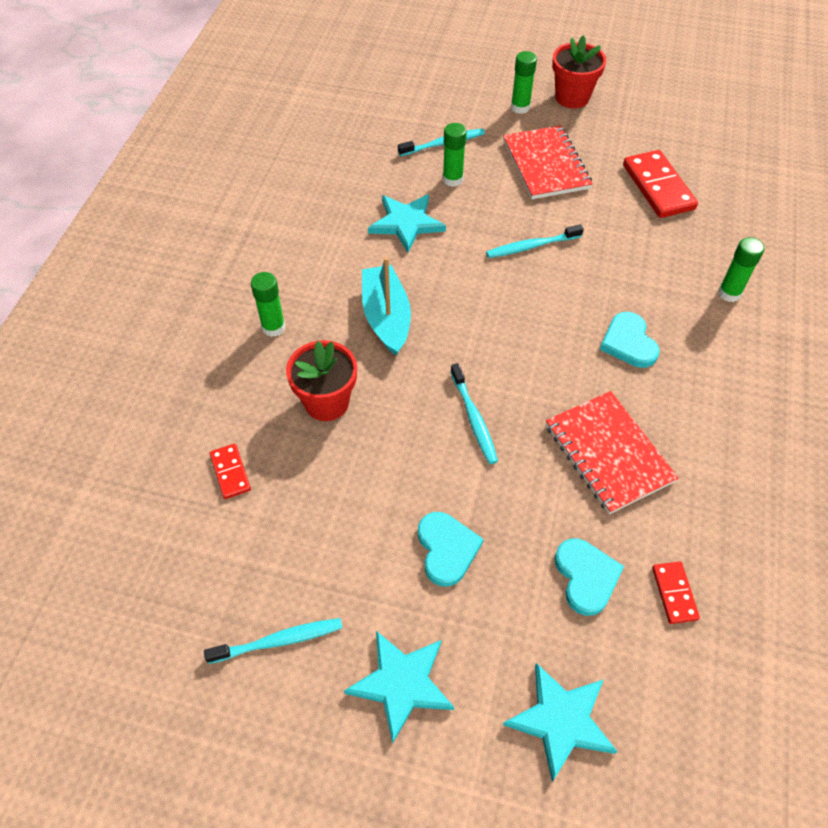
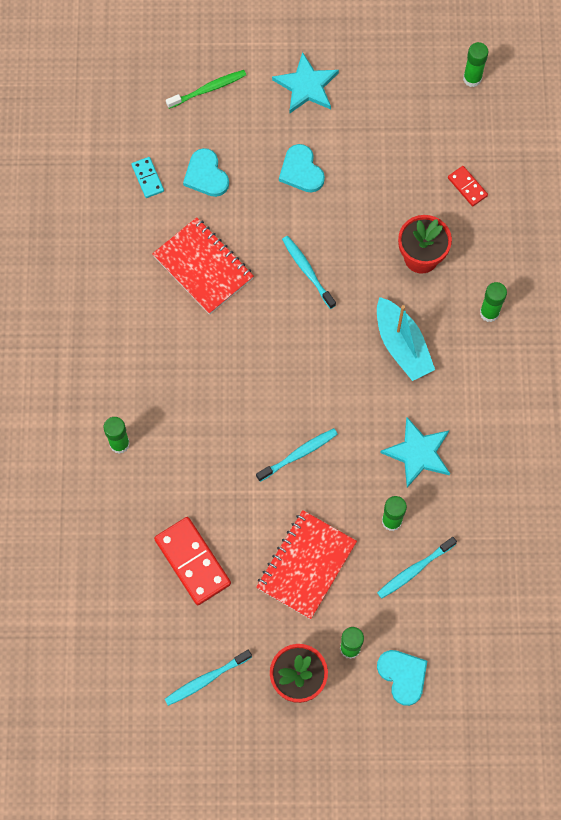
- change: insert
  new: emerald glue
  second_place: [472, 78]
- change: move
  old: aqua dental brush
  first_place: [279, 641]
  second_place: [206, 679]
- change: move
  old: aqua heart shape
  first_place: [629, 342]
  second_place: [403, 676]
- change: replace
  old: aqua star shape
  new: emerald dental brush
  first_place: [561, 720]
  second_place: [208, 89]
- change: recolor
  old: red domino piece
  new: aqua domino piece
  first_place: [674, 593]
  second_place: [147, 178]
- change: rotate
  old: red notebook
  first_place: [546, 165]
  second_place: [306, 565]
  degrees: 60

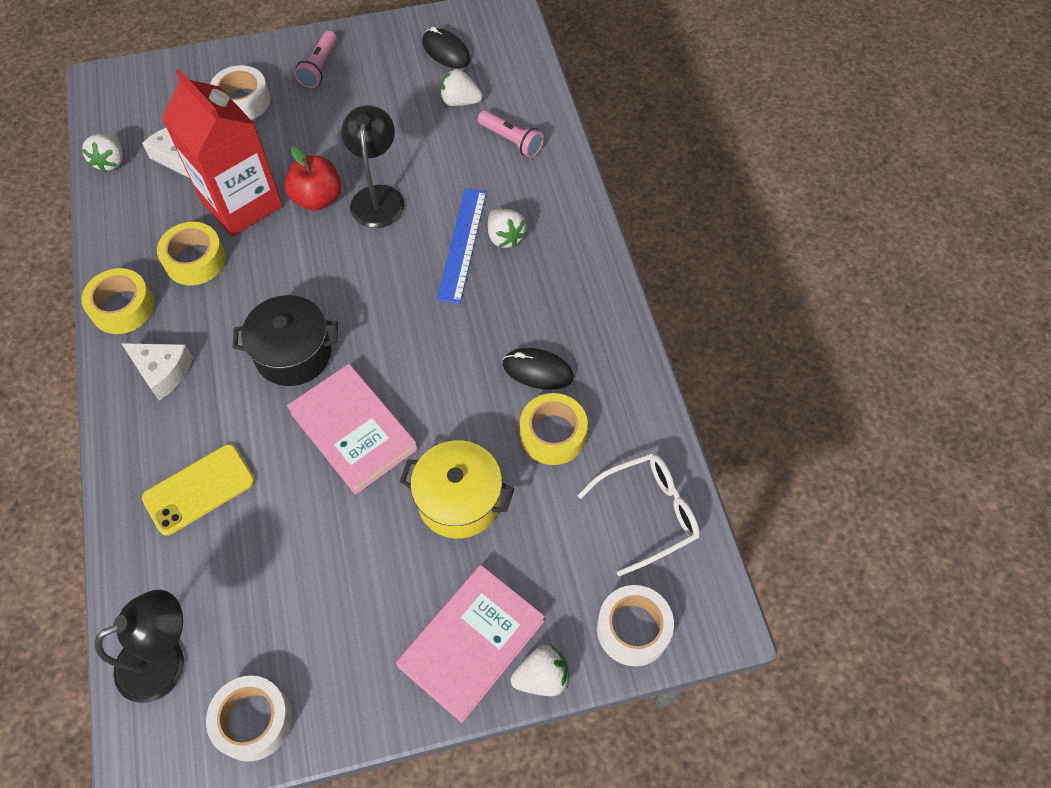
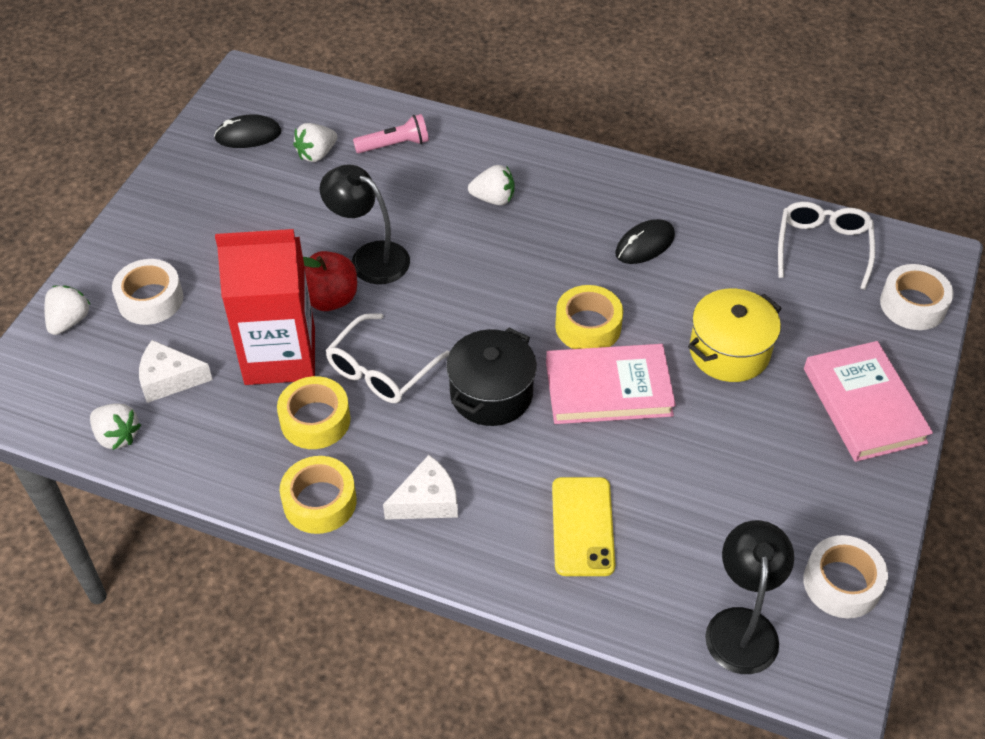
- change: delete
  old: rosy torch
  first_place: [319, 67]
- change: delete
  old: royal blue ruler
  first_place: [462, 244]
- change: insert
  new: white spectacles
  second_place: [381, 370]
- change: move
  old: white berry
  first_place: [542, 677]
  second_place: [69, 321]
- change: move
  old: golden sticky tape
  first_place: [553, 434]
  second_place: [588, 326]

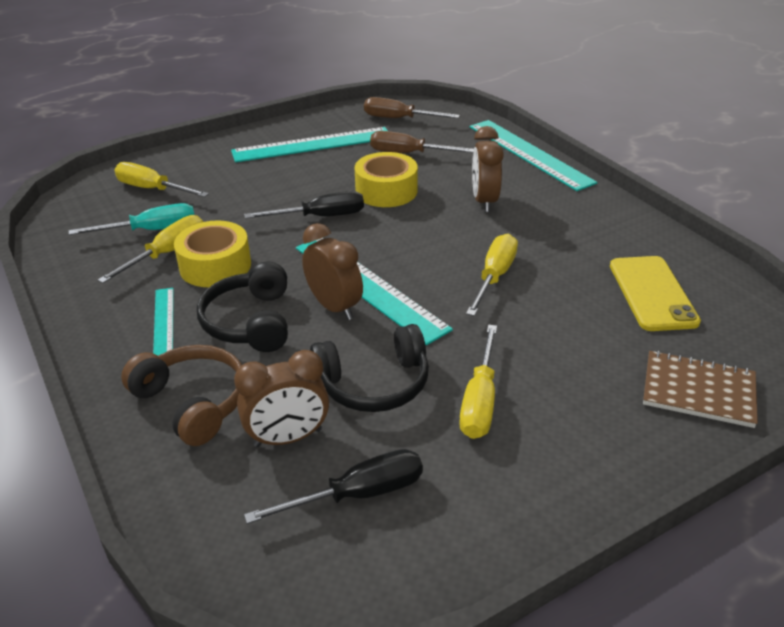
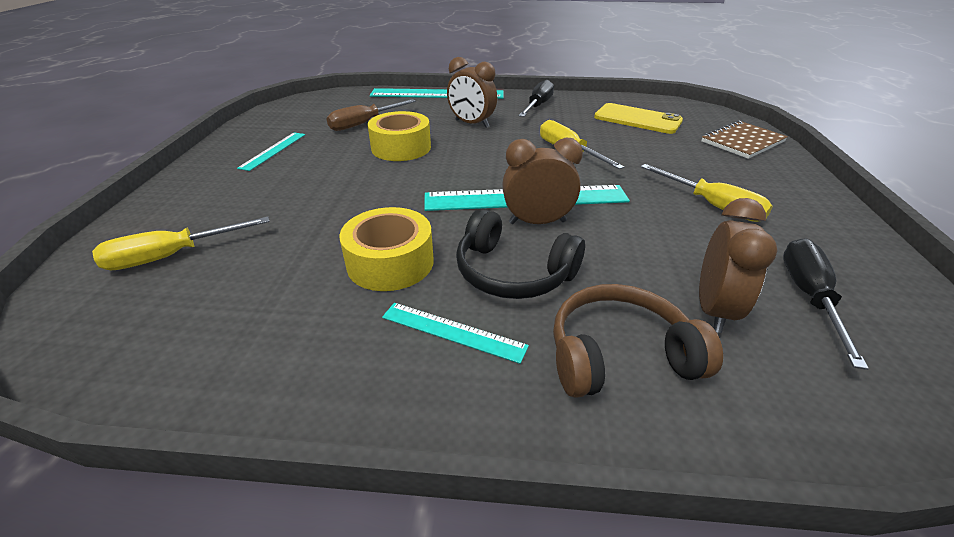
- change: delete
  old: aqua flat screwdriver
  first_place: [151, 230]
- change: delete
  old: golden flat screwdriver
  first_place: [167, 253]
- change: delete
  old: black headphones
  first_place: [374, 383]
- change: delete
  old: russet flat screwdriver
  first_place: [399, 119]
- change: move
  old: black flat screwdriver
  first_place: [320, 217]
  second_place: [538, 106]
- change: resize
  old: aqua ruler
  first_place: [312, 145]
  second_place: [273, 150]
  factor: 0.52

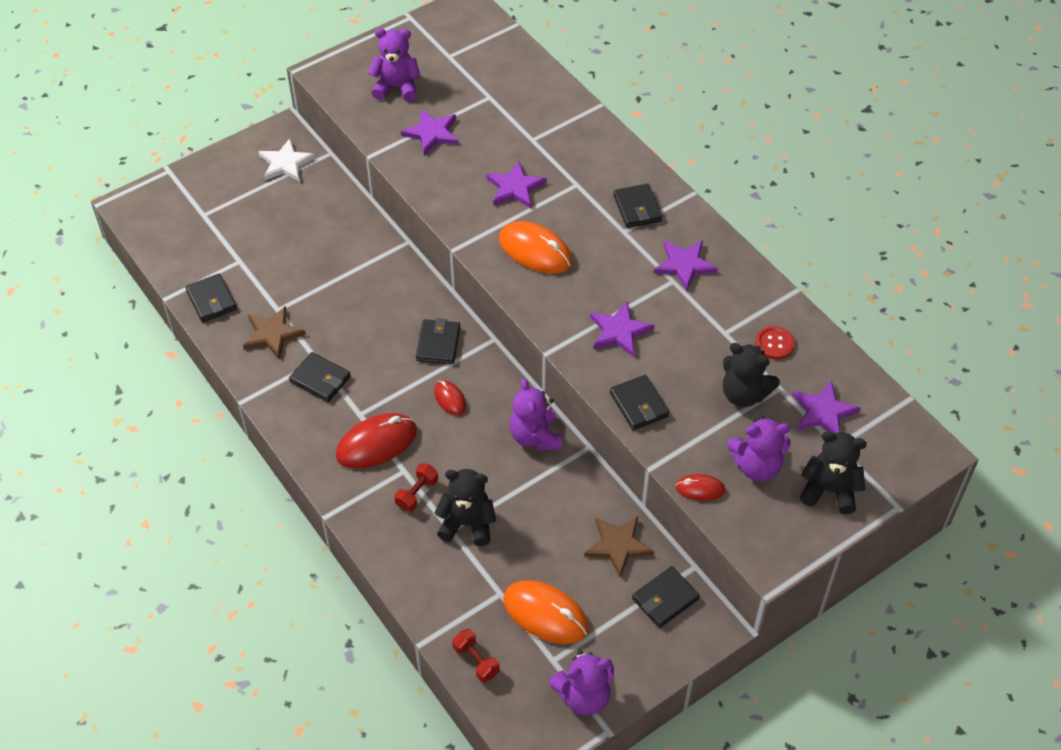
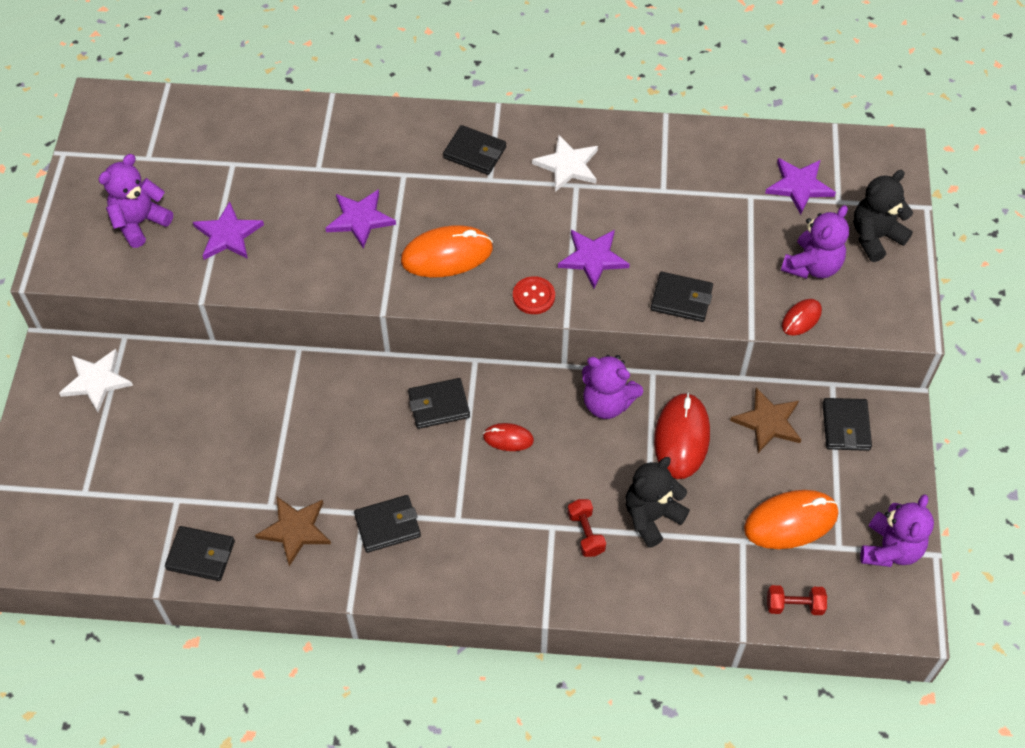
- change: delete
  old: black teddy
  first_place: [744, 394]
- change: move
  old: red PC mouse
  first_place: [376, 443]
  second_place: [681, 437]
- change: move
  old: red button
  first_place: [774, 344]
  second_place: [533, 296]
- change: recolor
  old: violet star shape
  new: white star shape
  first_place: [684, 265]
  second_place: [567, 165]
- change: rotate
  old: black card wallet
  first_place: [438, 344]
  second_place: [439, 405]
  degrees: -60

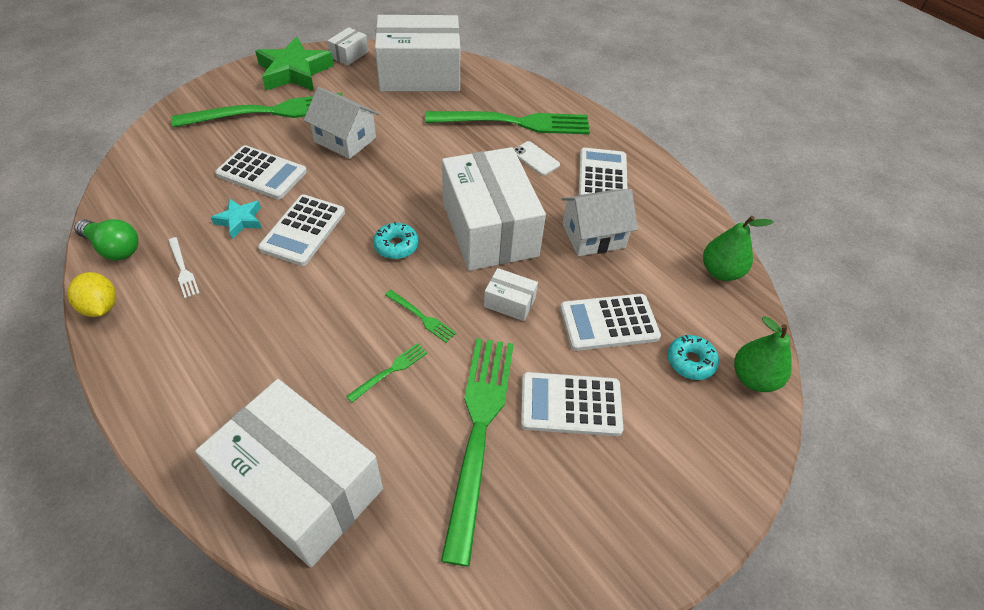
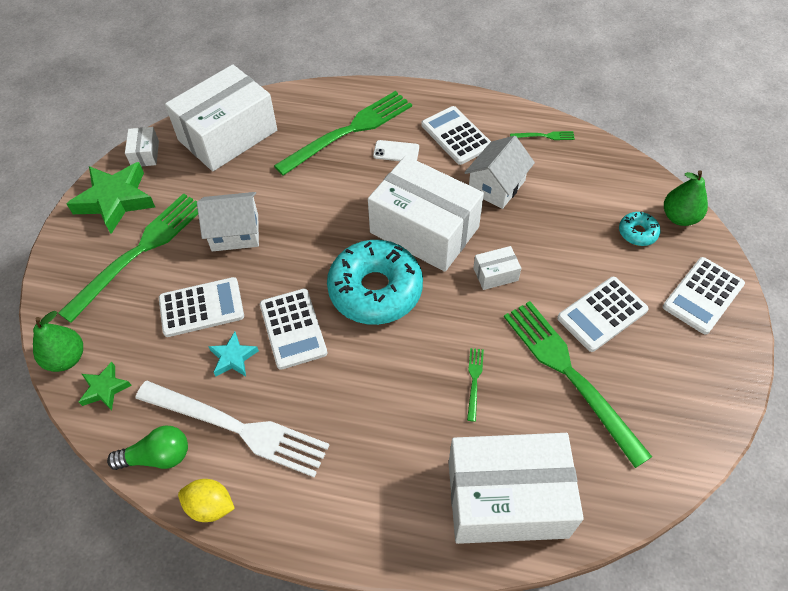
- change: insert
  new: emerald star shape
  second_place: [105, 389]
- change: move
  old: emerald table fork
  first_place: [421, 317]
  second_place: [545, 136]
- change: move
  old: white pocket calculator
  first_place: [609, 322]
  second_place: [703, 295]
- change: move
  old: emerald pear
  first_place: [720, 272]
  second_place: [66, 358]
- change: resize
  old: white table fork
  first_place: [183, 269]
  second_place: [238, 428]
  factor: 2.48
- change: resize
  old: aqua donut
  first_place: [396, 246]
  second_place: [375, 290]
  factor: 2.26

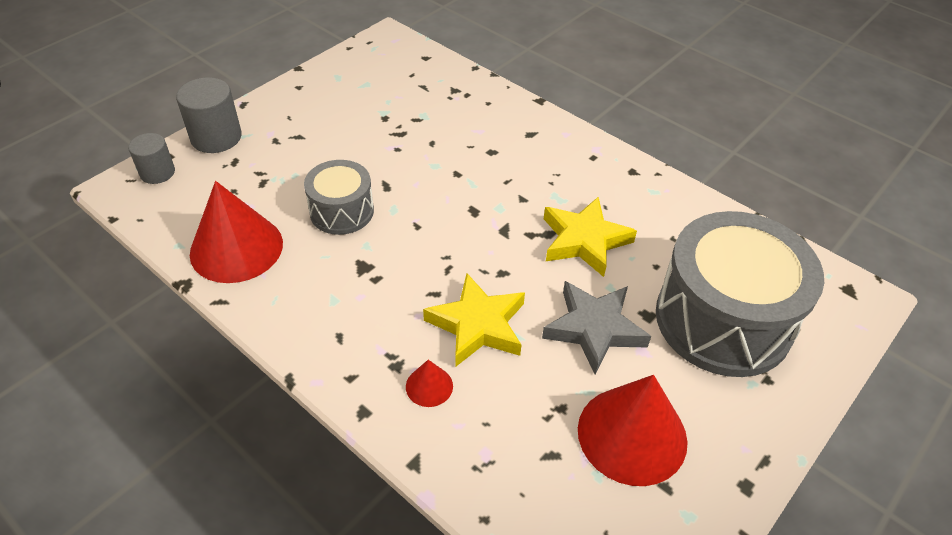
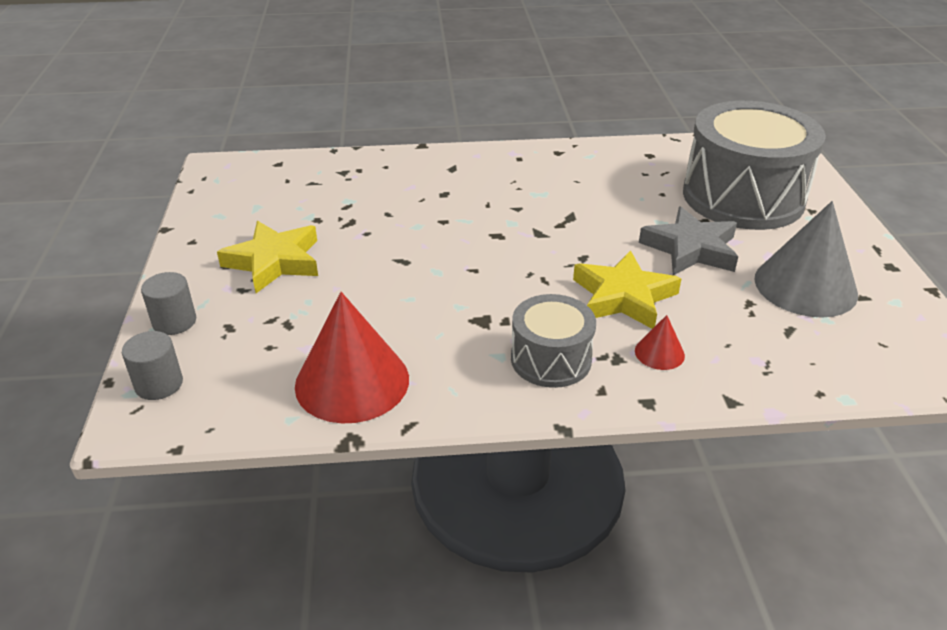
- change: move
  old: gray toy drum
  first_place: [341, 211]
  second_place: [551, 359]
- change: move
  old: golden star shape
  first_place: [584, 240]
  second_place: [274, 262]
- change: recolor
  old: red solid cone
  new: gray solid cone
  first_place: [632, 435]
  second_place: [805, 286]
- change: resize
  old: gray cylinder
  first_place: [216, 137]
  second_place: [174, 322]
  factor: 0.65

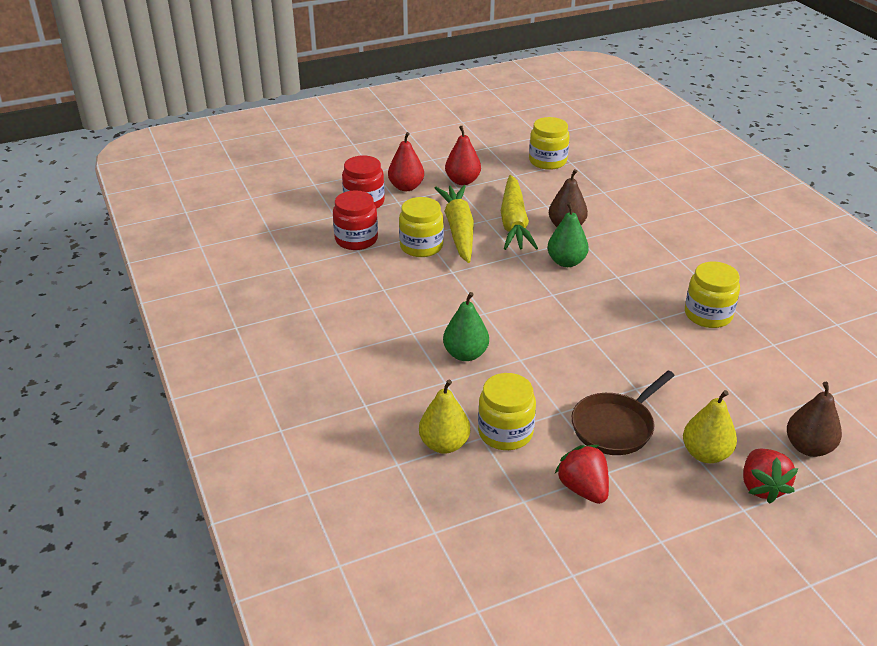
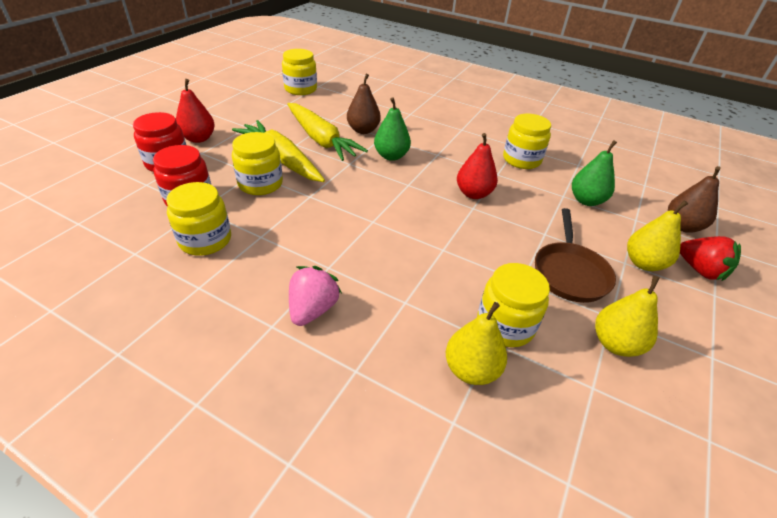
- change: insert
  new: golden jam jar
  second_place: [205, 240]
- change: insert
  new: rosy berry
  second_place: [313, 309]
- change: move
  old: emerald pear
  first_place: [465, 354]
  second_place: [586, 200]
- change: move
  old: red pear
  first_place: [462, 181]
  second_place: [473, 194]
- change: replace
  old: red berry
  new: golden pear
  first_place: [583, 488]
  second_place: [615, 344]

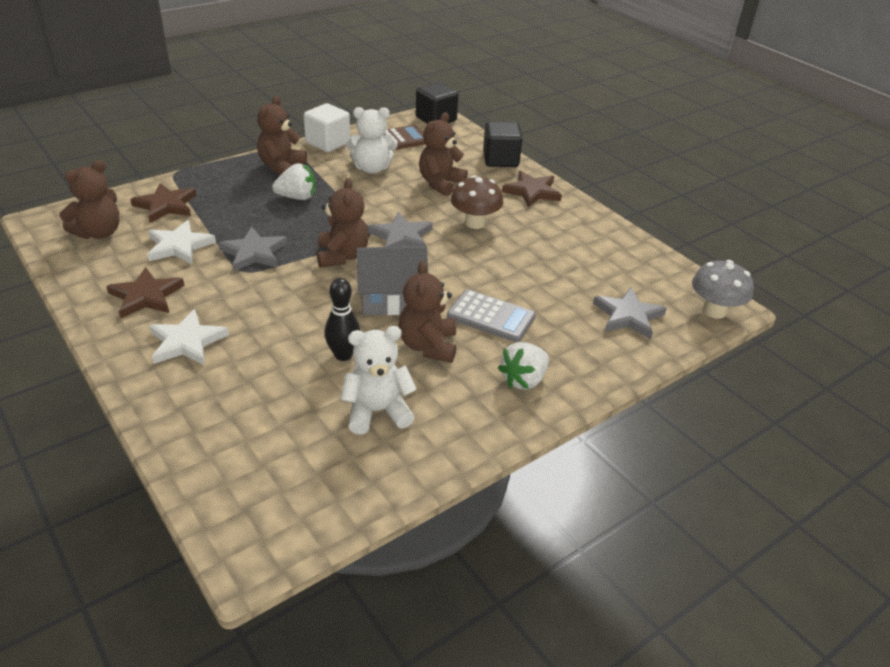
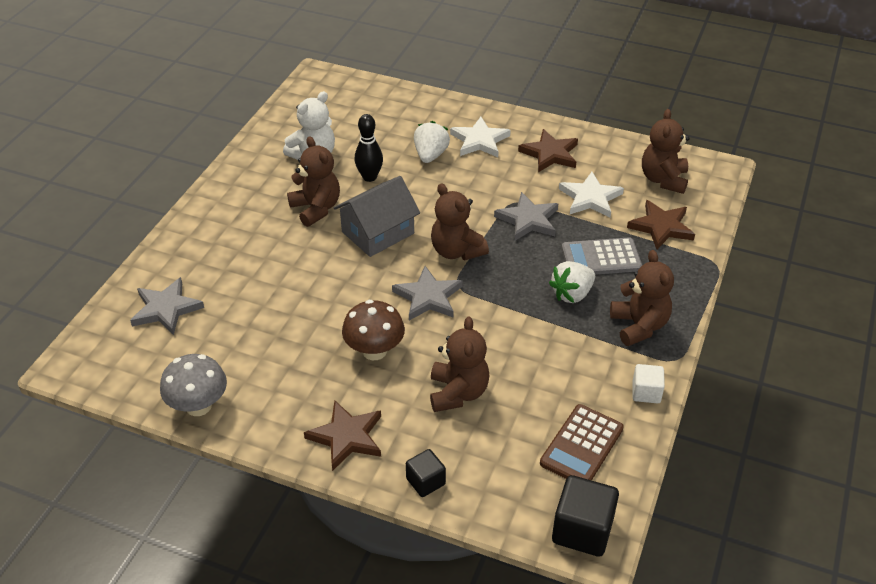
- change: delete
  old: white teddy
  first_place: [372, 168]
- change: move
  old: gray pocket calculator
  first_place: [491, 317]
  second_place: [601, 258]
- change: move
  old: white berry
  first_place: [523, 380]
  second_place: [430, 155]
- change: move
  old: gray toadstool
  first_place: [714, 311]
  second_place: [198, 406]
- change: resize
  old: white block
  first_place: [328, 143]
  second_place: [646, 392]
  factor: 0.59
- change: resize
  old: black block
  first_place: [500, 160]
  second_place: [425, 481]
  factor: 0.59

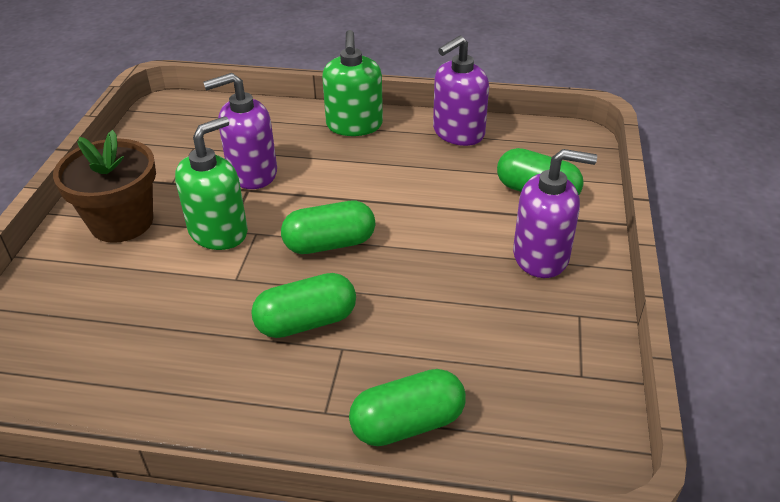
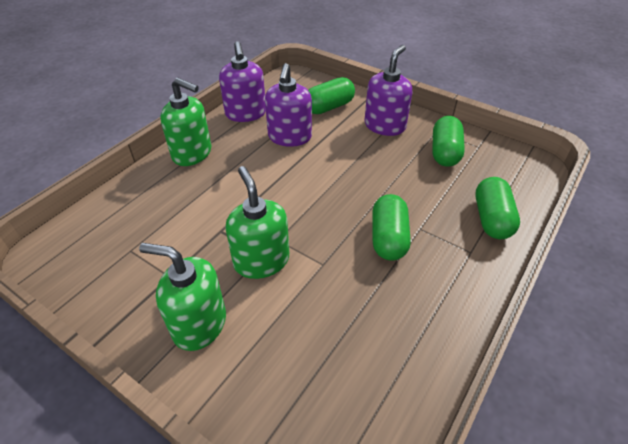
- change: move
  old: violet soap dispenser
  first_place: [252, 173]
  second_place: [289, 137]
- change: move
  old: emerald pill shape
  first_place: [329, 244]
  second_place: [445, 152]
- change: replace
  old: russet flower pot
  new: emerald soap dispenser
  first_place: [122, 222]
  second_place: [199, 324]

